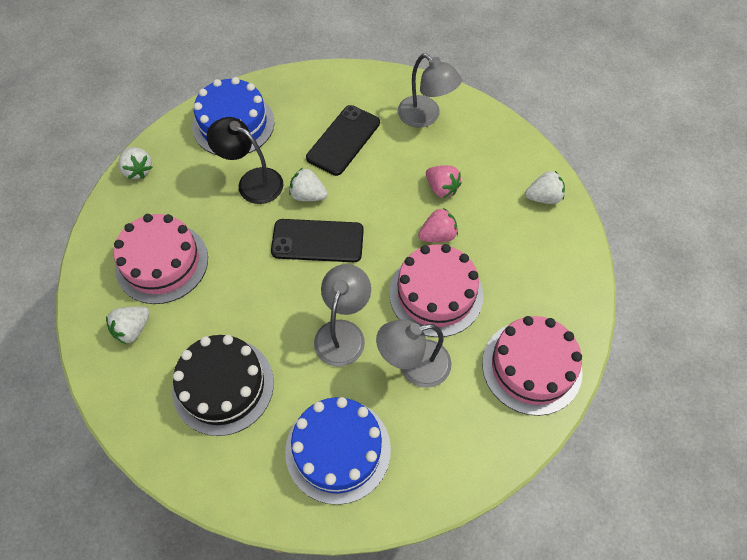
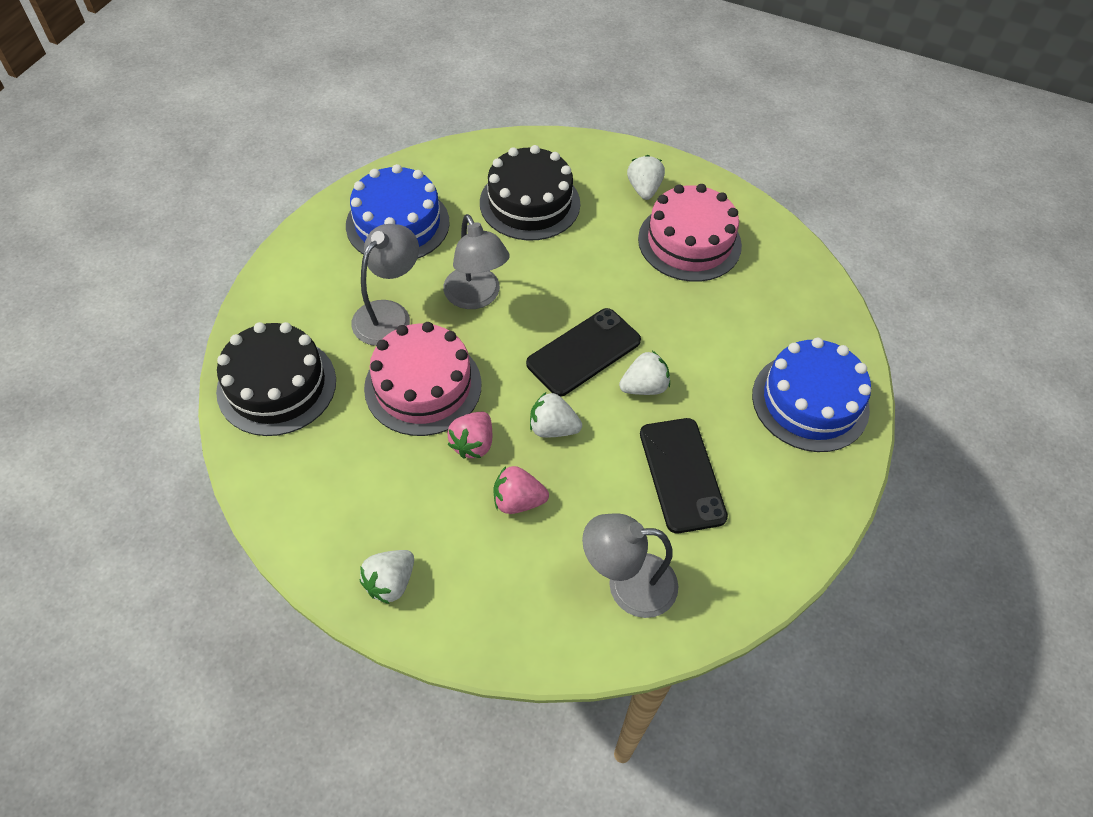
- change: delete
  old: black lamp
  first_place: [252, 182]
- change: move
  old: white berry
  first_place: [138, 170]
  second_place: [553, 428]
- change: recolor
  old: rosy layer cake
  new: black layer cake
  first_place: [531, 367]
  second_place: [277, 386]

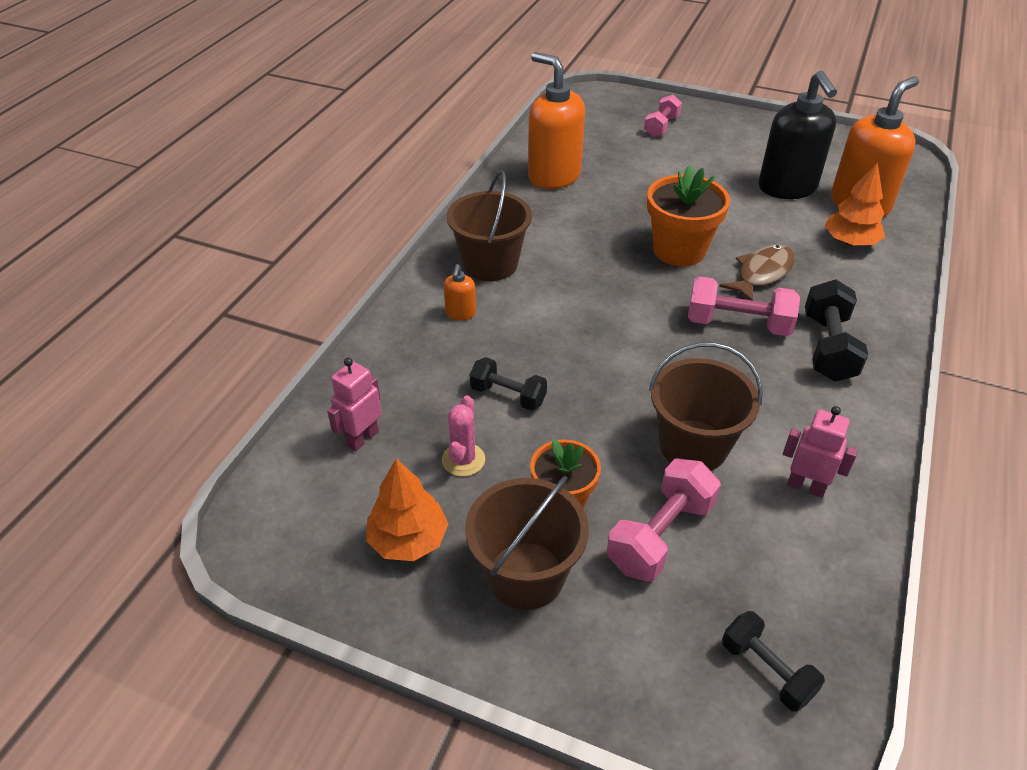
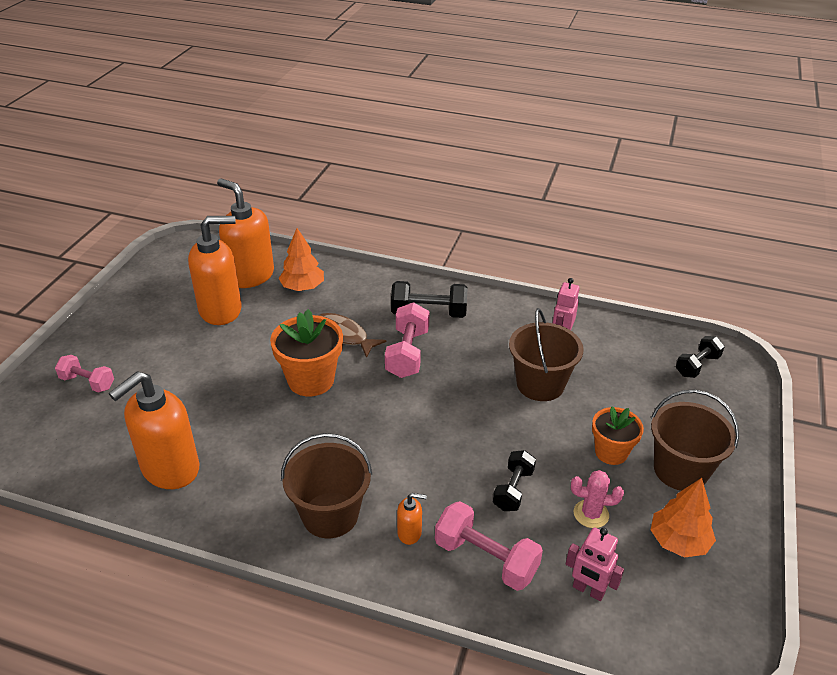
- change: move
  old: rosy dumbbell
  first_place: [660, 535]
  second_place: [486, 559]
- change: recolor
  old: black soap dispenser
  new: bright orange soap dispenser
  first_place: [787, 188]
  second_place: [221, 310]

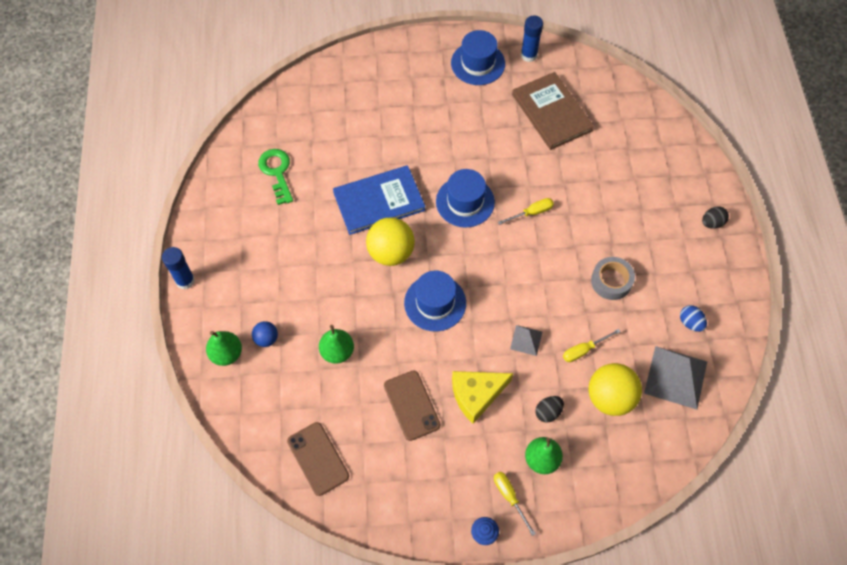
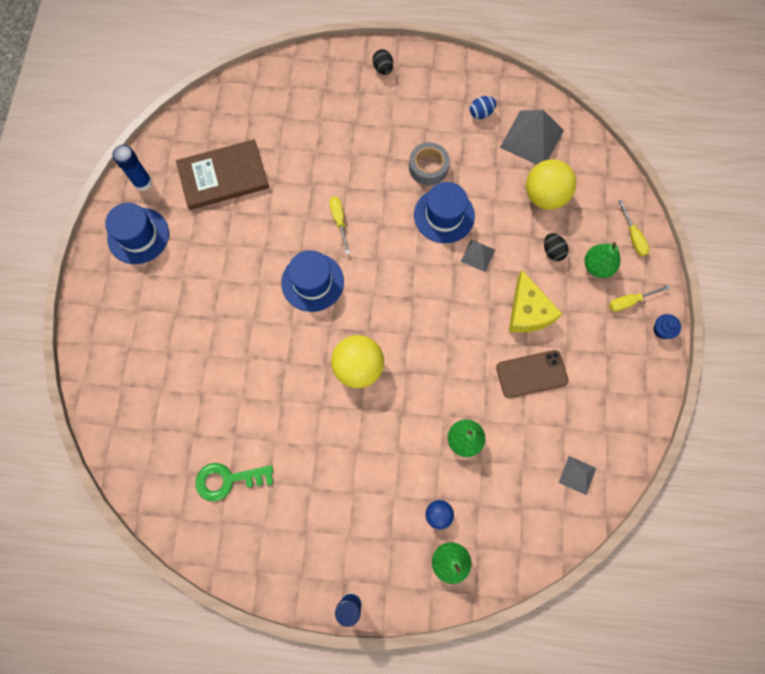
- change: delete
  old: royal blue hardback
  first_place: [379, 201]
- change: move
  old: royal blue hat
  first_place: [435, 303]
  second_place: [444, 215]
- change: move
  old: golden flat screwdriver
  first_place: [584, 350]
  second_place: [633, 237]
- change: replace
  old: russet smartphone
  new: gray pyramid shape
  first_place: [318, 458]
  second_place: [577, 475]

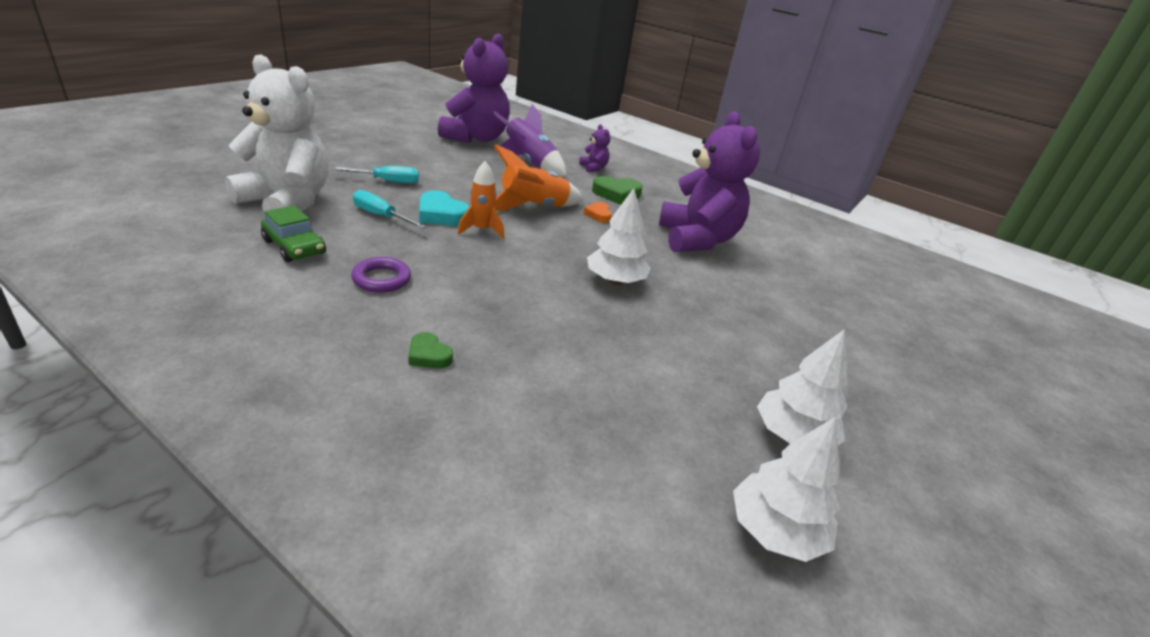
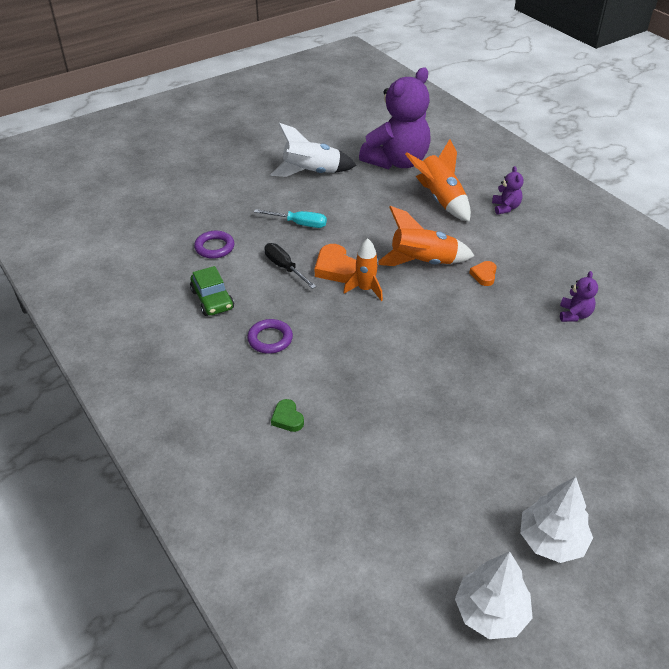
- change: delete
  old: white toy tree
  first_place: [615, 281]
- change: delete
  old: emerald heart shape
  first_place: [616, 194]
- change: insert
  new: white spaceship
  second_place: [312, 173]
- change: replace
  old: white teddy
  new: violet hoop
  first_place: [287, 202]
  second_place: [214, 247]
- change: recolor
  old: aqua flat screwdriver
  new: black flat screwdriver
  first_place: [381, 216]
  second_place: [284, 268]
- change: recolor
  old: aqua heart shape
  new: bright orange heart shape
  first_place: [441, 214]
  second_place: [336, 268]
- change: recolor
  old: violet spaceship
  new: bright orange spaceship
  first_place: [530, 163]
  second_place: [440, 200]
- change: resize
  old: violet teddy
  first_place: [697, 239]
  second_place: [574, 315]
  factor: 0.41

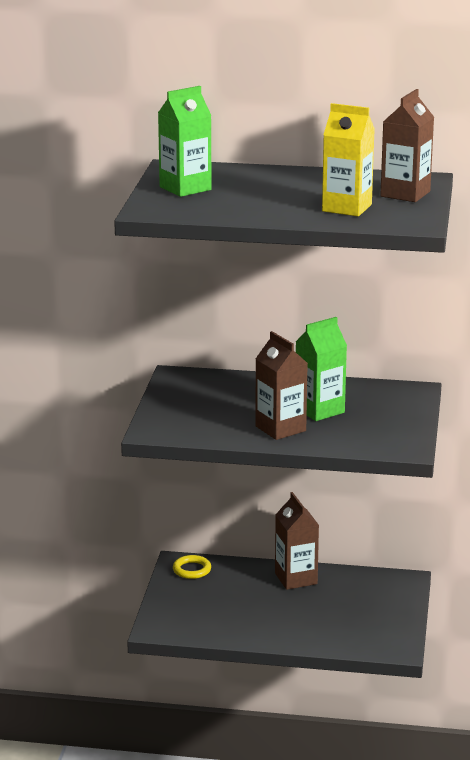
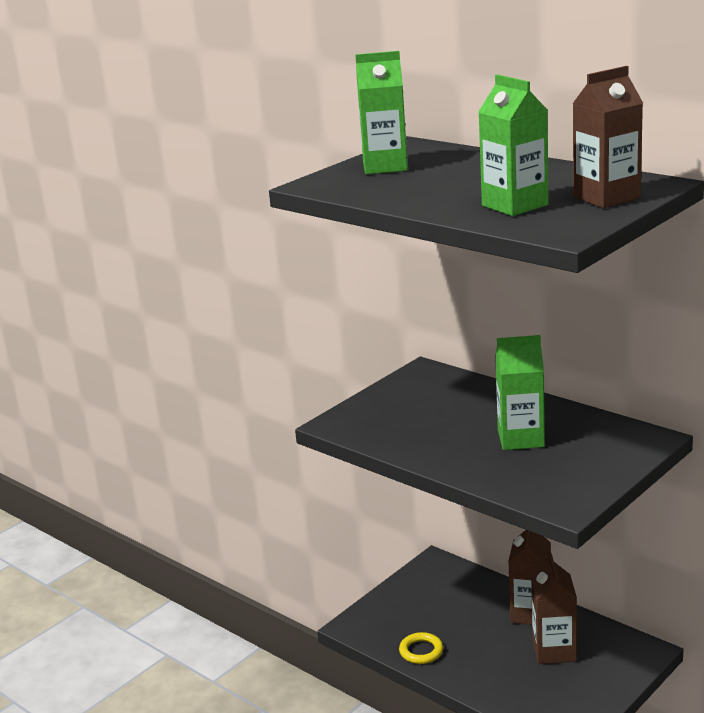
- change: move
  old: golden hoop
  first_place: [192, 570]
  second_place: [421, 651]
- change: move
  old: russet juice carton
  first_place: [280, 429]
  second_place: [554, 650]
- change: recolor
  old: golden juice carton
  new: emerald juice carton
  first_place: [347, 208]
  second_place: [515, 205]

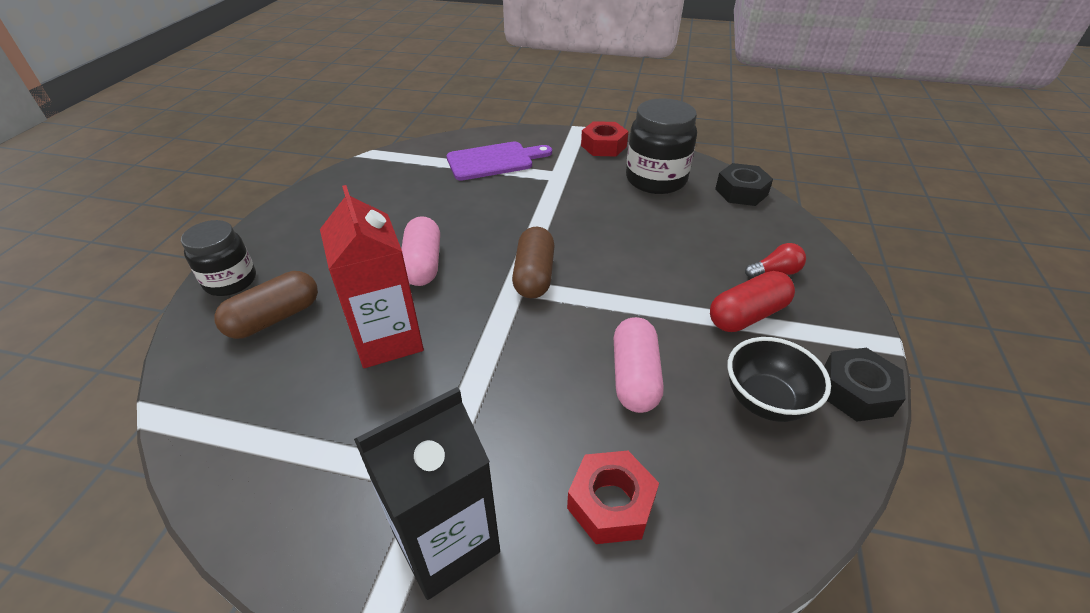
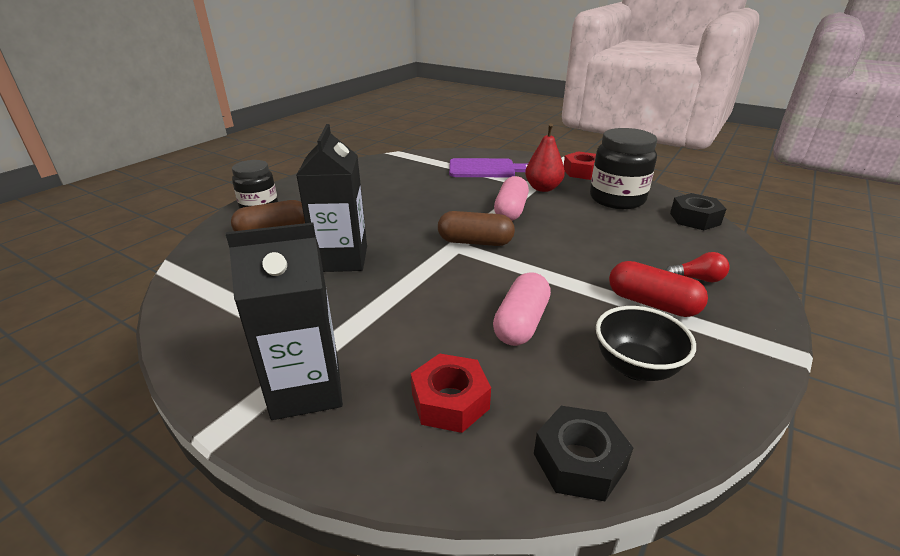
- change: insert
  new: red pear
  second_place: [543, 188]
- change: move
  old: rosy pill shape
  first_place: [423, 264]
  second_place: [511, 211]
- change: move
  old: black hexagon nut
  first_place: [856, 392]
  second_place: [579, 461]
- change: recolor
  old: red juice carton
  new: black juice carton
  first_place: [388, 339]
  second_place: [341, 259]
- change: rotate
  old: russet pill shape
  first_place: [534, 275]
  second_place: [475, 242]
  degrees: 75
- change: rotate
  old: red pill shape
  first_place: [747, 315]
  second_place: [652, 303]
  degrees: 45

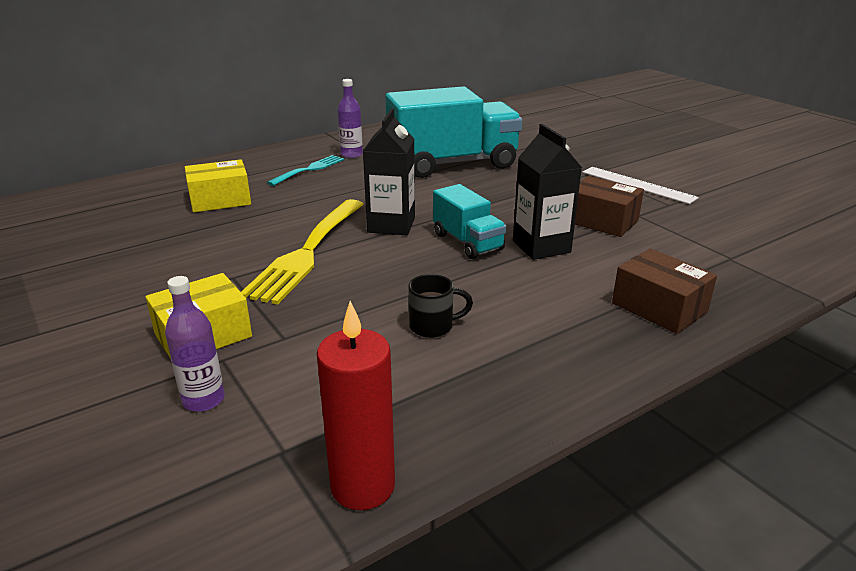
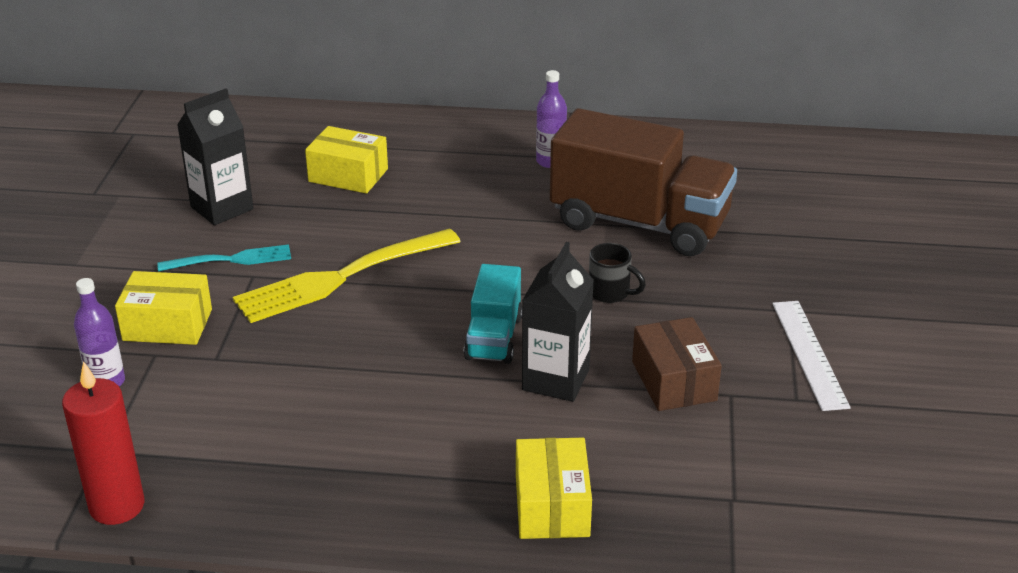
- change: move
  old: aqua table fork
  first_place: [309, 170]
  second_place: [230, 260]
- change: move
  old: black juice carton
  first_place: [391, 225]
  second_place: [222, 208]
- change: move
  old: black tea mug
  first_place: [433, 326]
  second_place: [610, 293]
- change: recolor
  old: aqua lorry
  new: russet lorry
  first_place: [452, 164]
  second_place: [639, 223]
- change: recolor
  old: russet package
  new: golden package
  first_place: [659, 307]
  second_place: [552, 506]

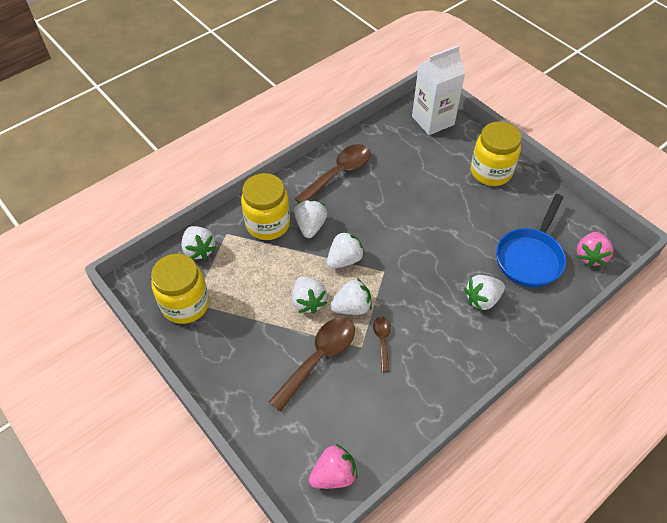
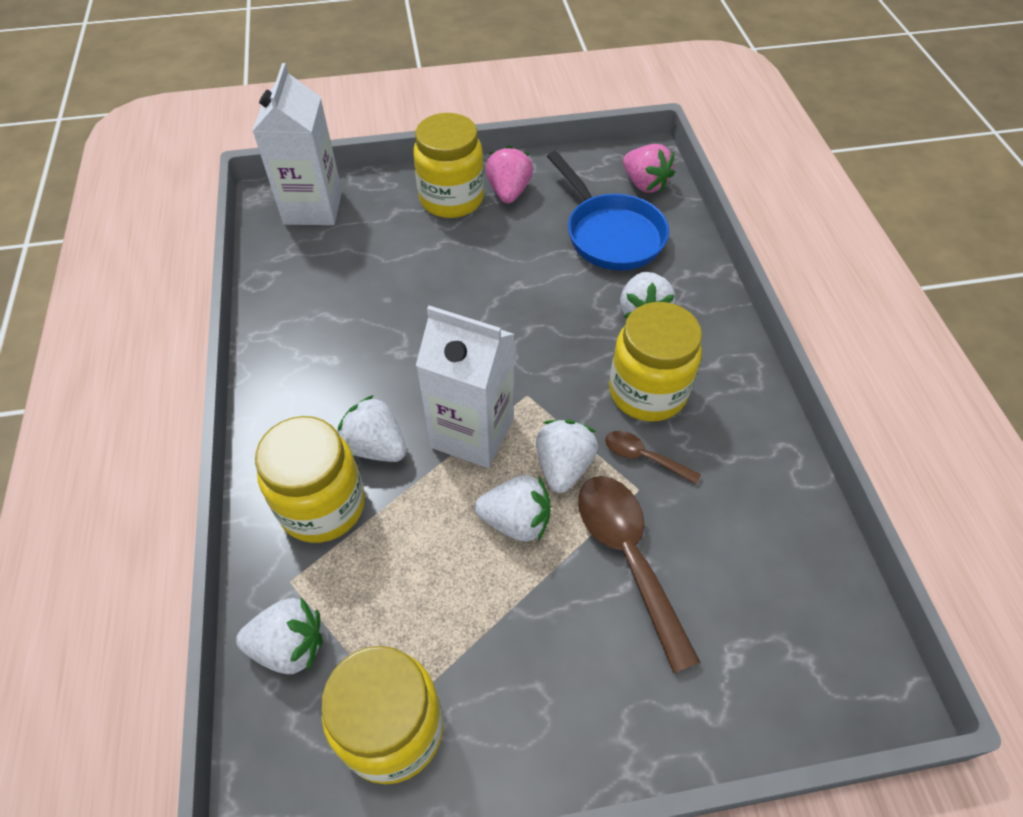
- change: delete
  old: russet spoon
  first_place: [338, 173]
- change: insert
  new: golden jam jar
  second_place: [647, 392]
- change: move
  old: rosy berry
  first_place: [334, 474]
  second_place: [509, 192]
- change: replace
  old: white berry
  new: white juice carton
  first_place: [344, 259]
  second_place: [472, 433]

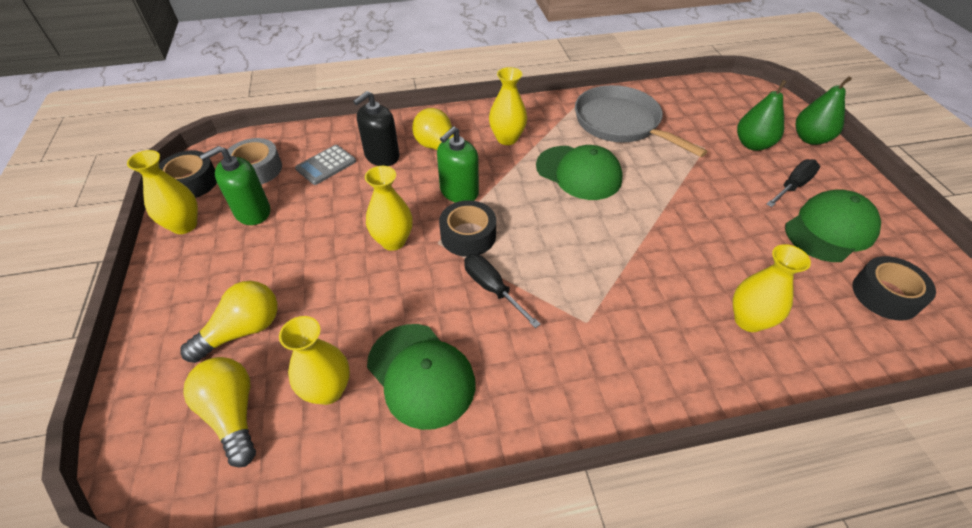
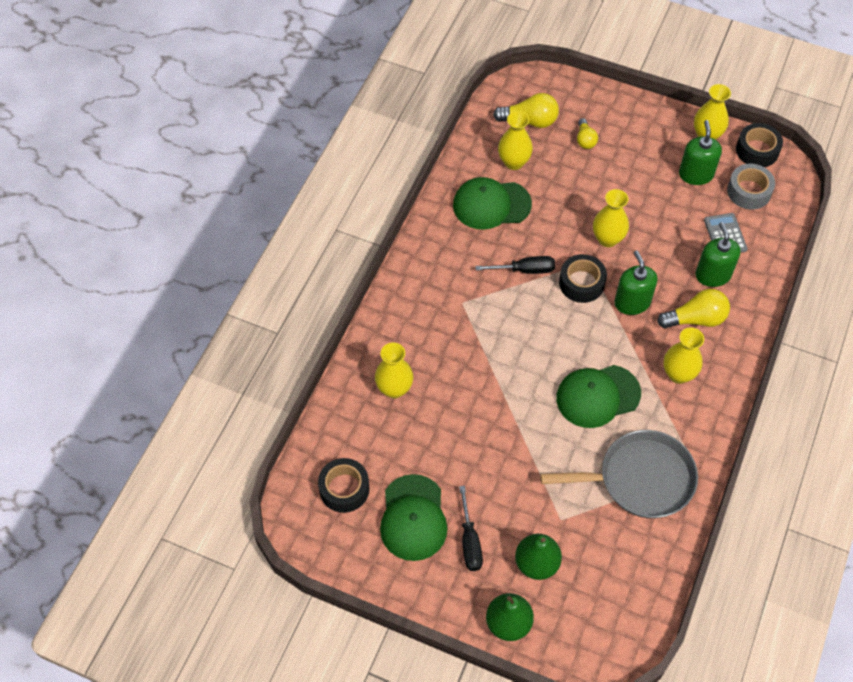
- change: recolor
  old: black soap dispenser
  new: emerald soap dispenser
  first_place: [382, 156]
  second_place: [713, 275]
- change: resize
  old: golden bulb
  first_place: [243, 330]
  second_place: [585, 140]
  factor: 0.61

